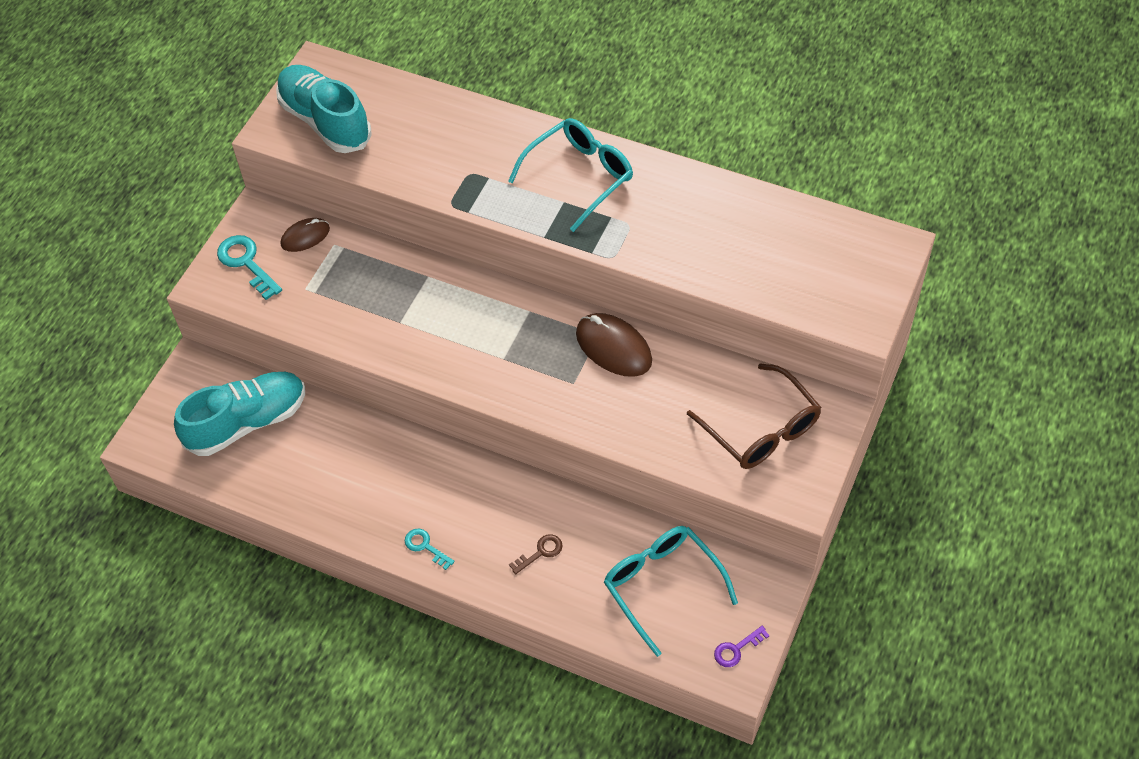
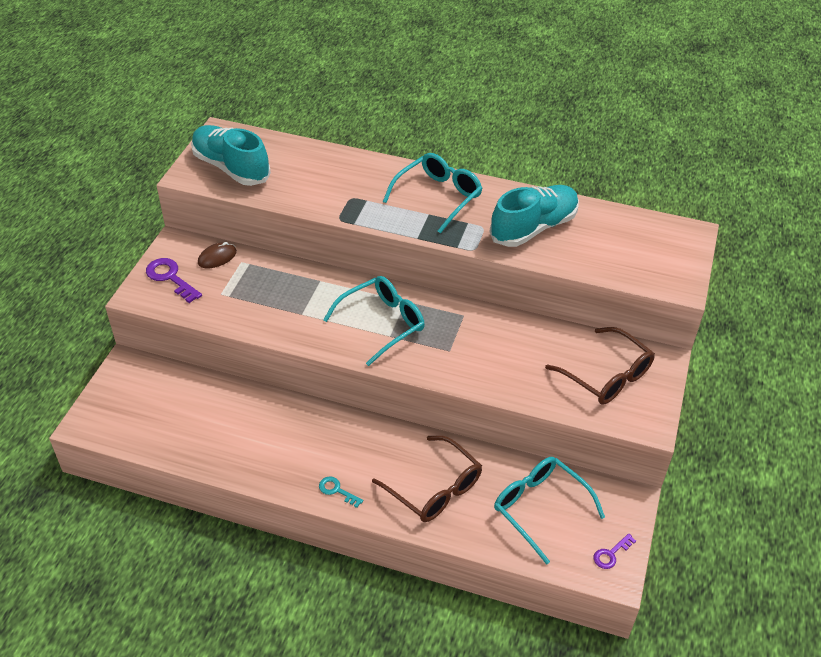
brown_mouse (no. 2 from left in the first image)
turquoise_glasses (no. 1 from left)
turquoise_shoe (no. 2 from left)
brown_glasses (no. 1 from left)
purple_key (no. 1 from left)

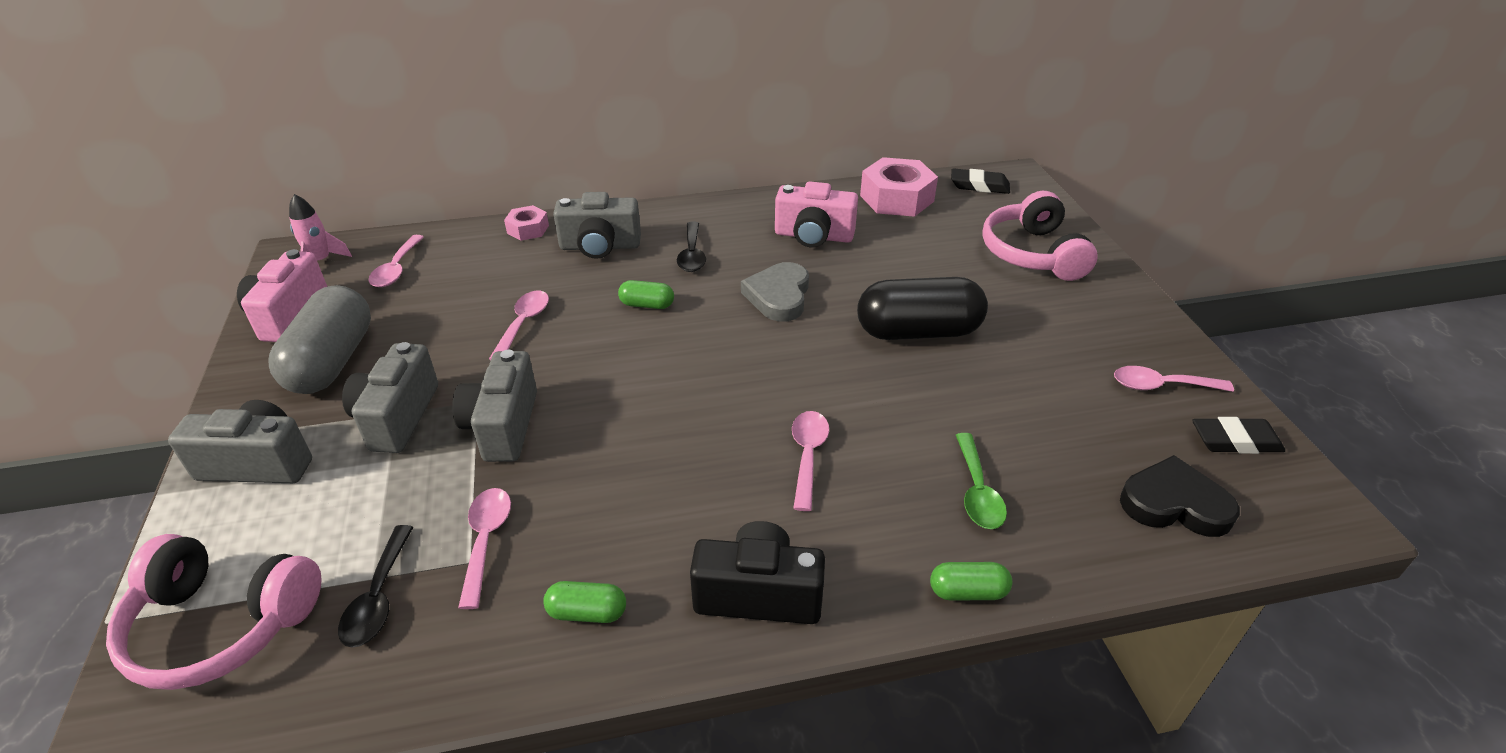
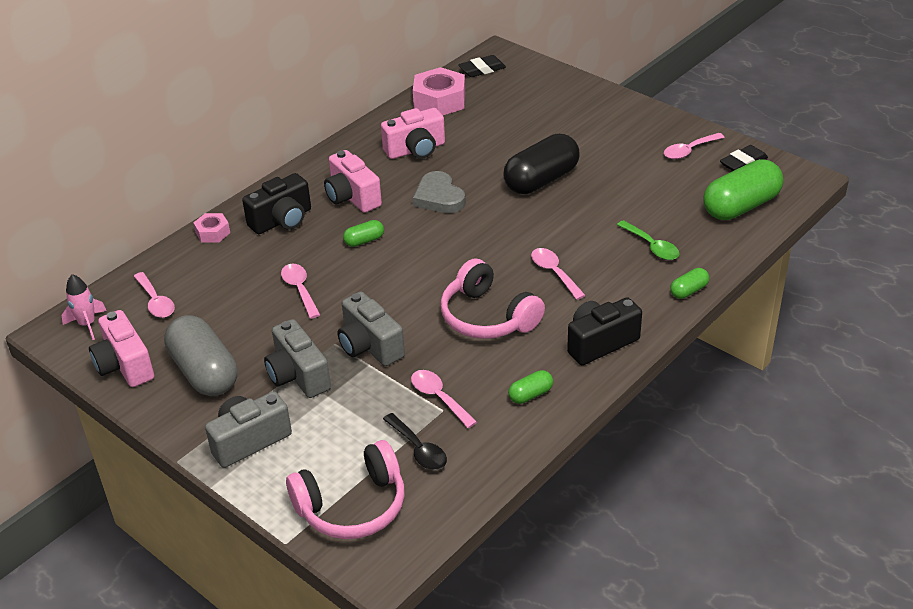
pink_headphones (no. 2 from left)
pink_camera (no. 2 from left)
green_capsule (no. 4 from left)
black_camera (no. 1 from left)

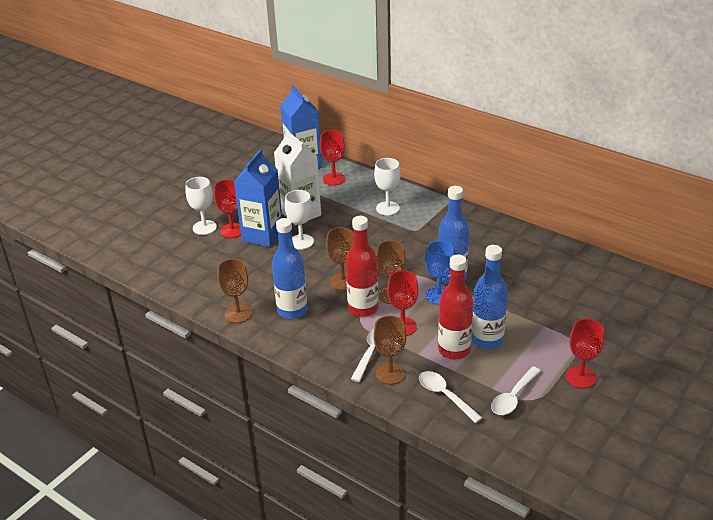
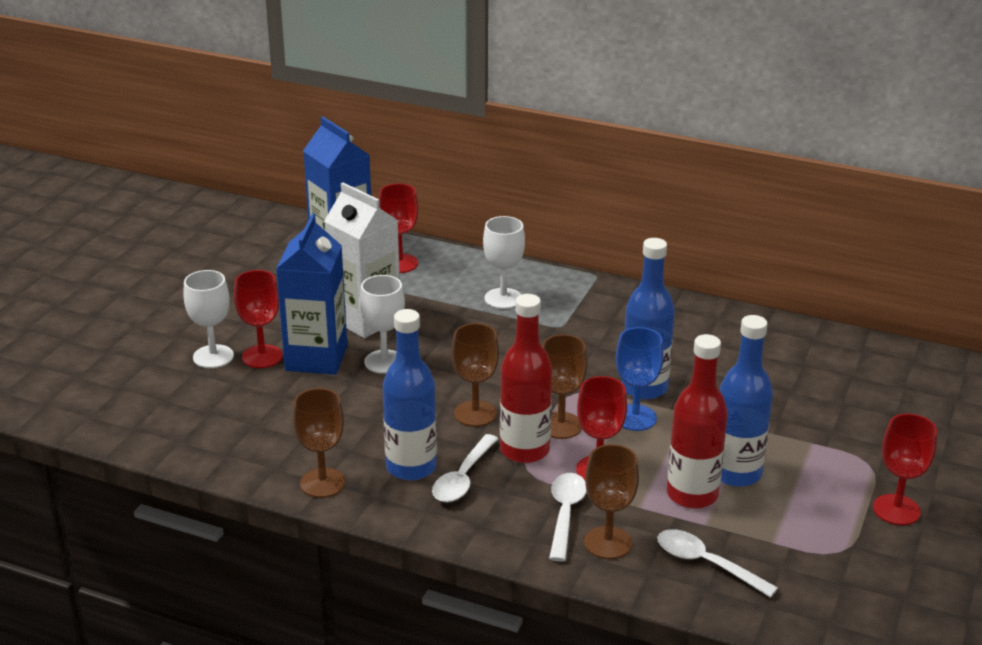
white_spoon (no. 1 from left)

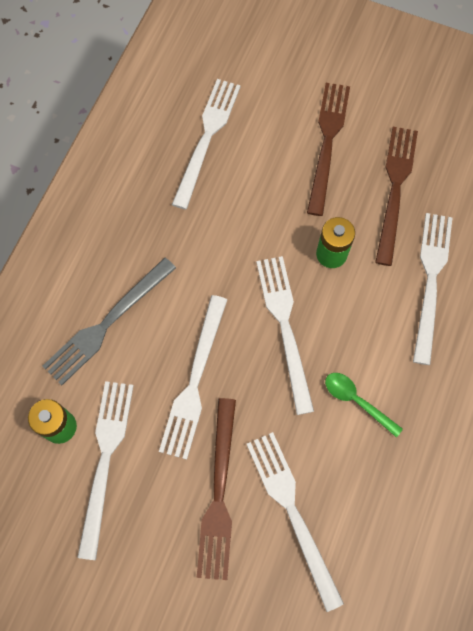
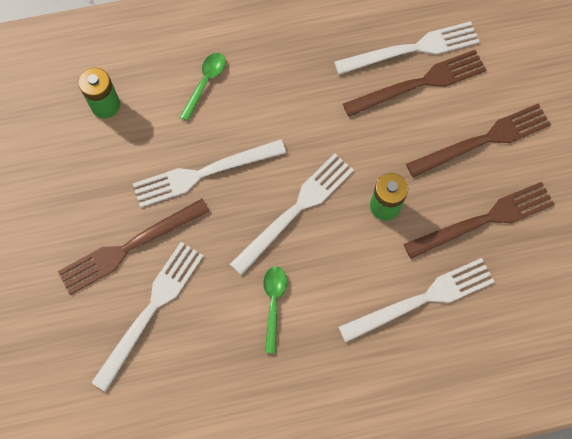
white_fork (no. 1 from left in the first image)
brown_fork (no. 2 from left)
green_spoon (no. 1 from left)

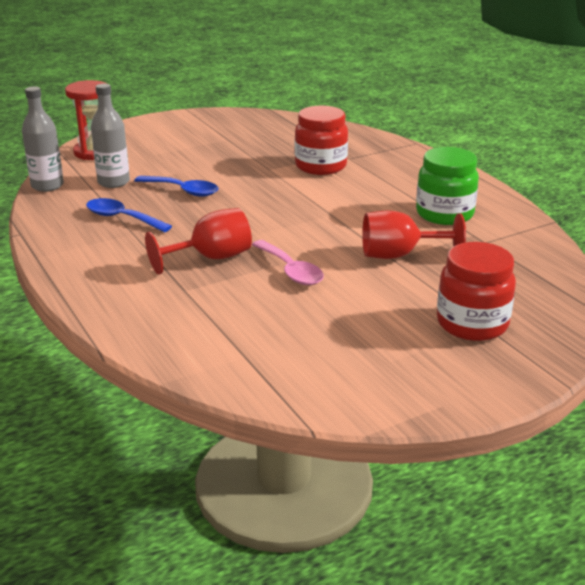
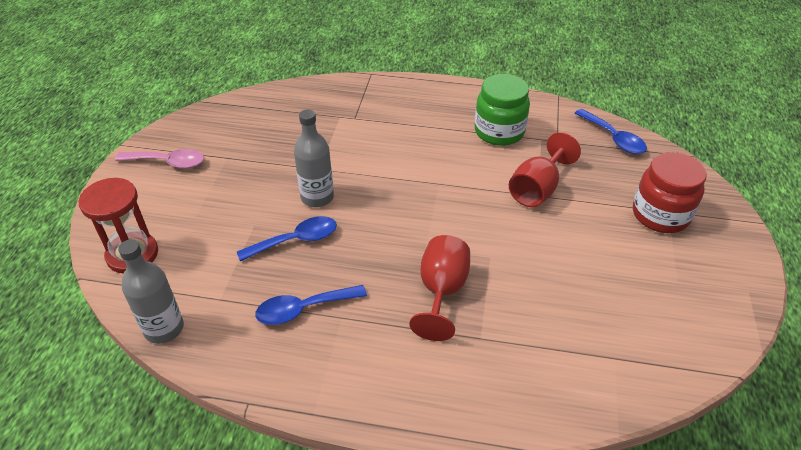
red_jar (no. 1 from left in the first image)
blue_spoon (no. 3 from left)
grey_bottle (no. 2 from left)
pink_spoon

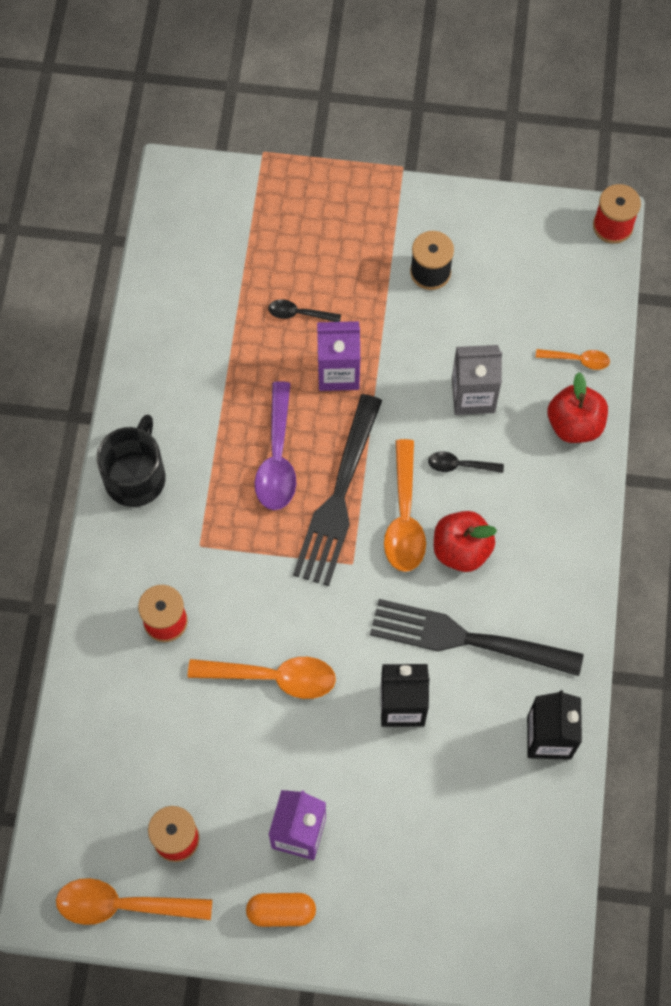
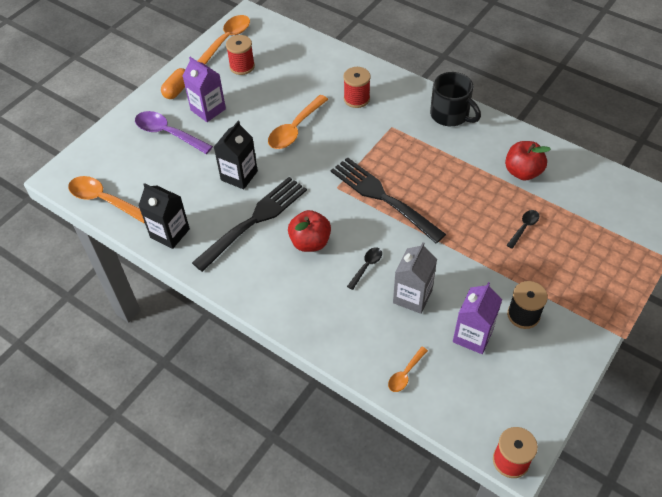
purple_spoon
purple_carton (no. 2 from left)
orange_spoon (no. 1 from left)
red_apple (no. 2 from left)

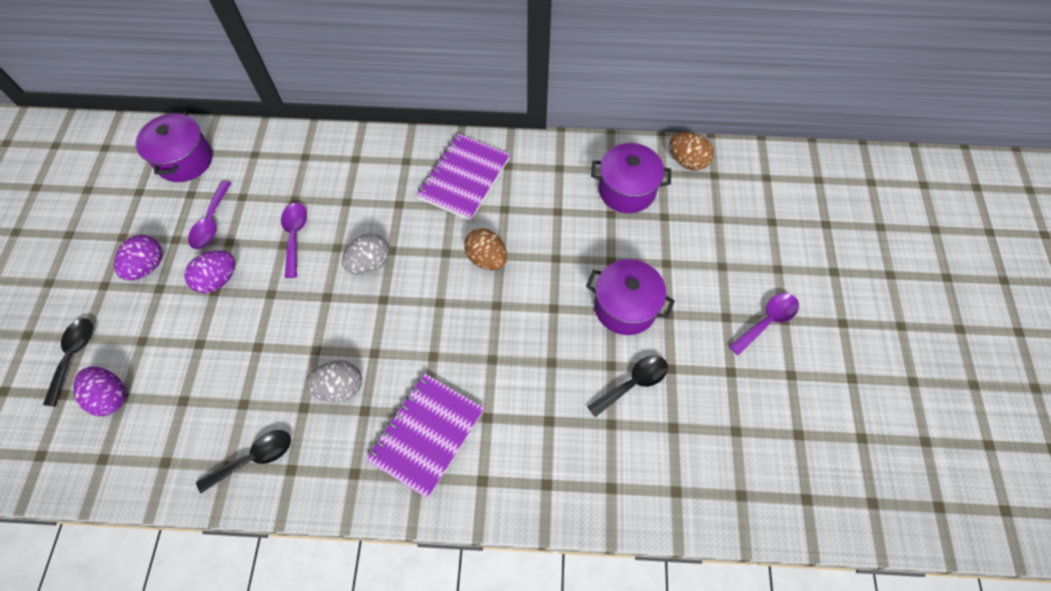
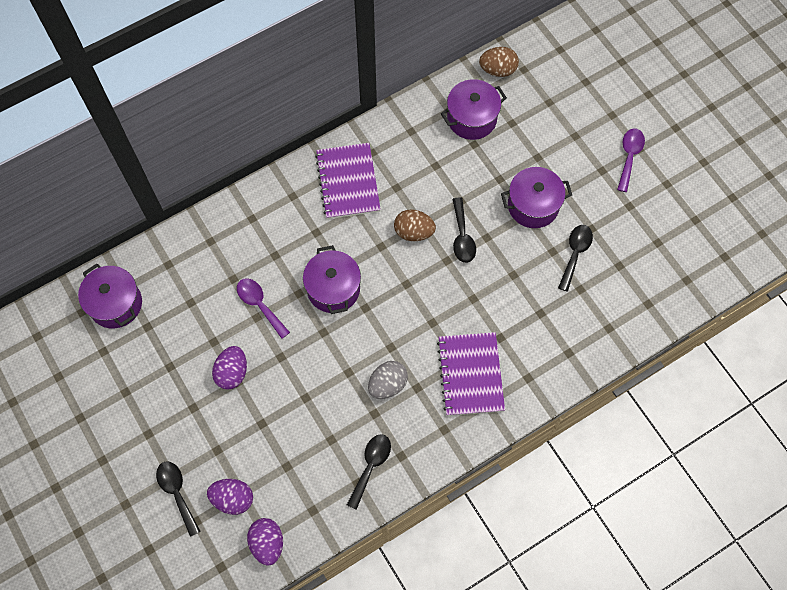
purple_spoon (no. 1 from left in the first image)
black_spoon (no. 3 from left)
purple_egg (no. 3 from left)
purple_pot (no. 2 from left)

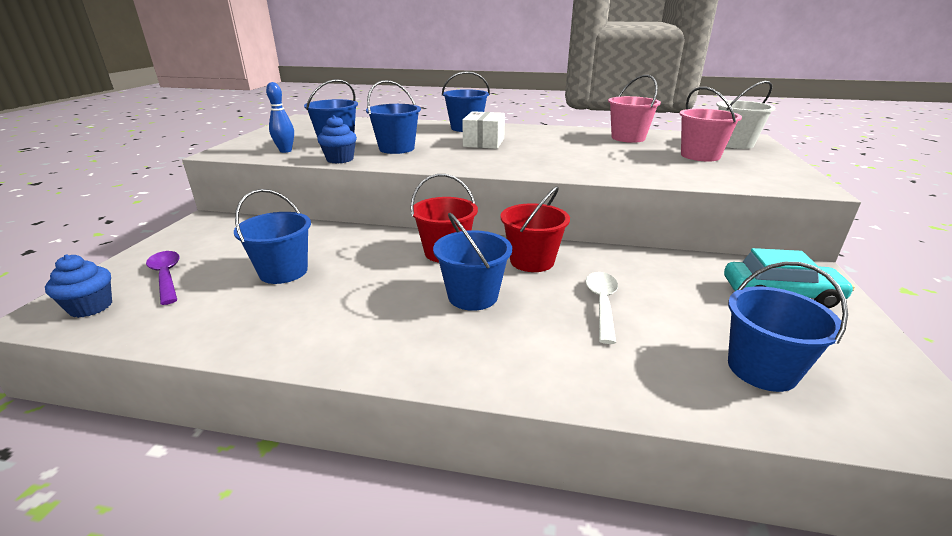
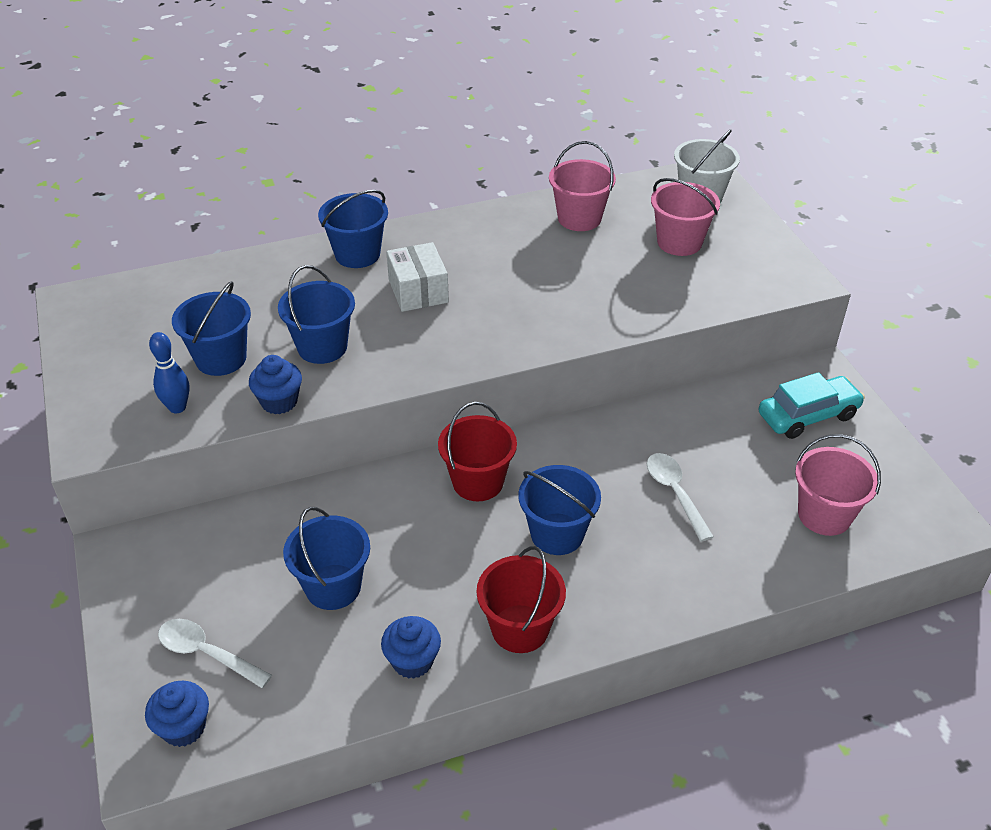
blue_cupcake (no. 3 from left)
red_bucket (no. 2 from left)
white_spoon (no. 1 from left)
pink_bucket (no. 3 from left)

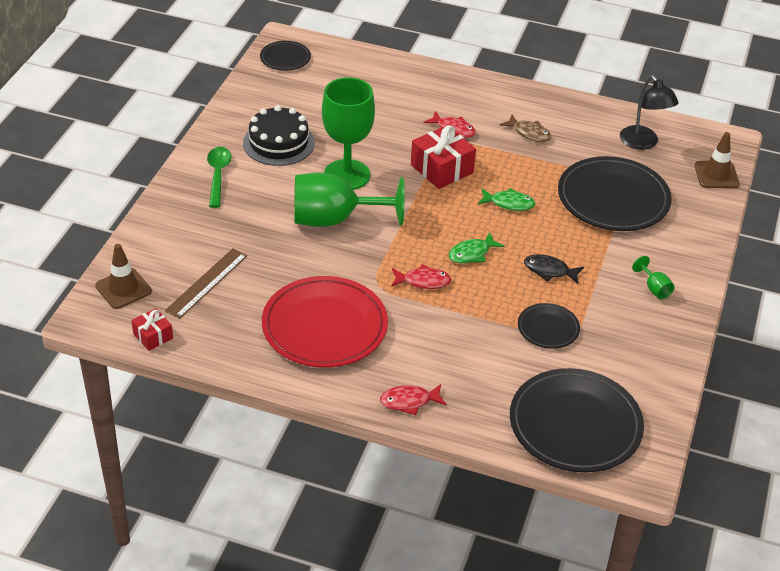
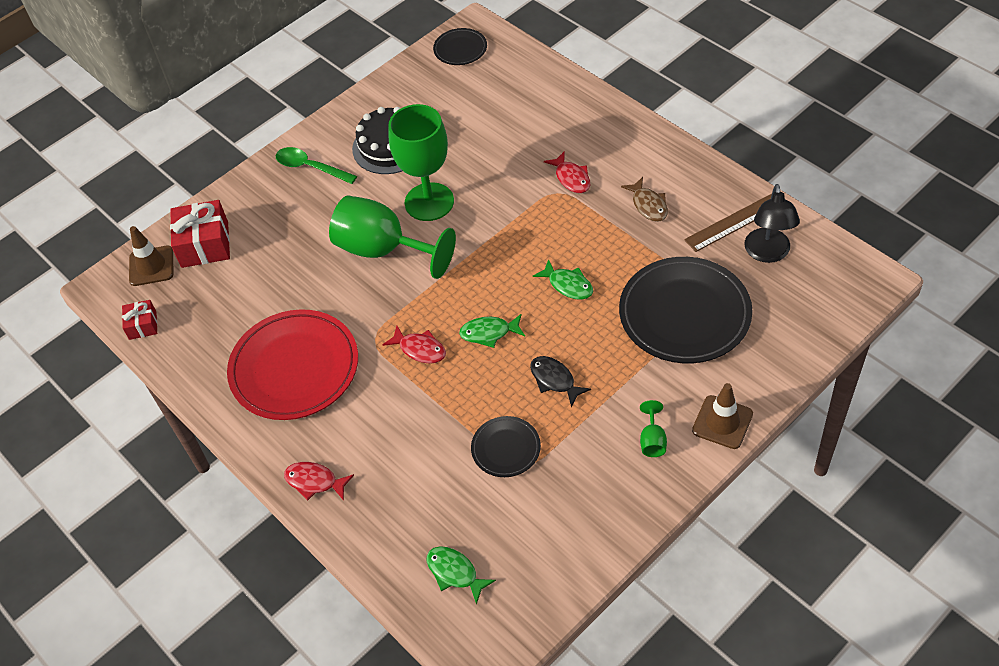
brown_ruler
red_gift (no. 2 from left)
brown_traffic_cone (no. 2 from left)
green_fish (no. 1 from left)
green_spoon

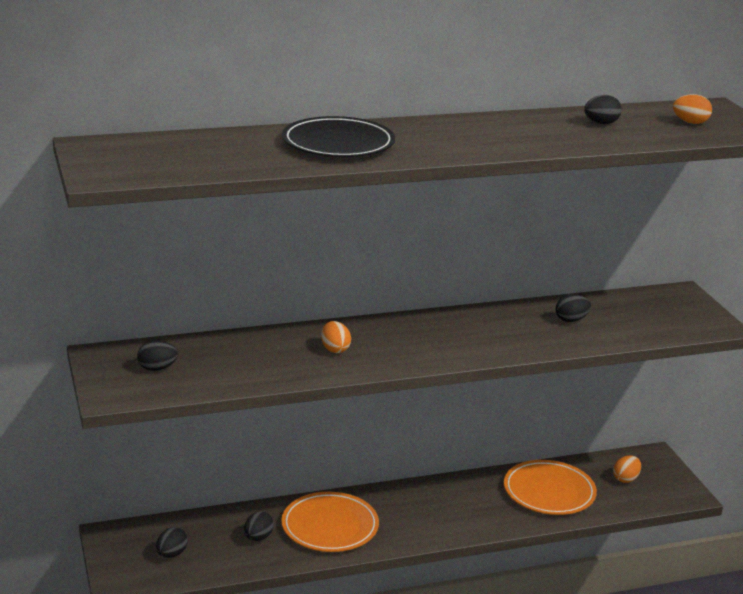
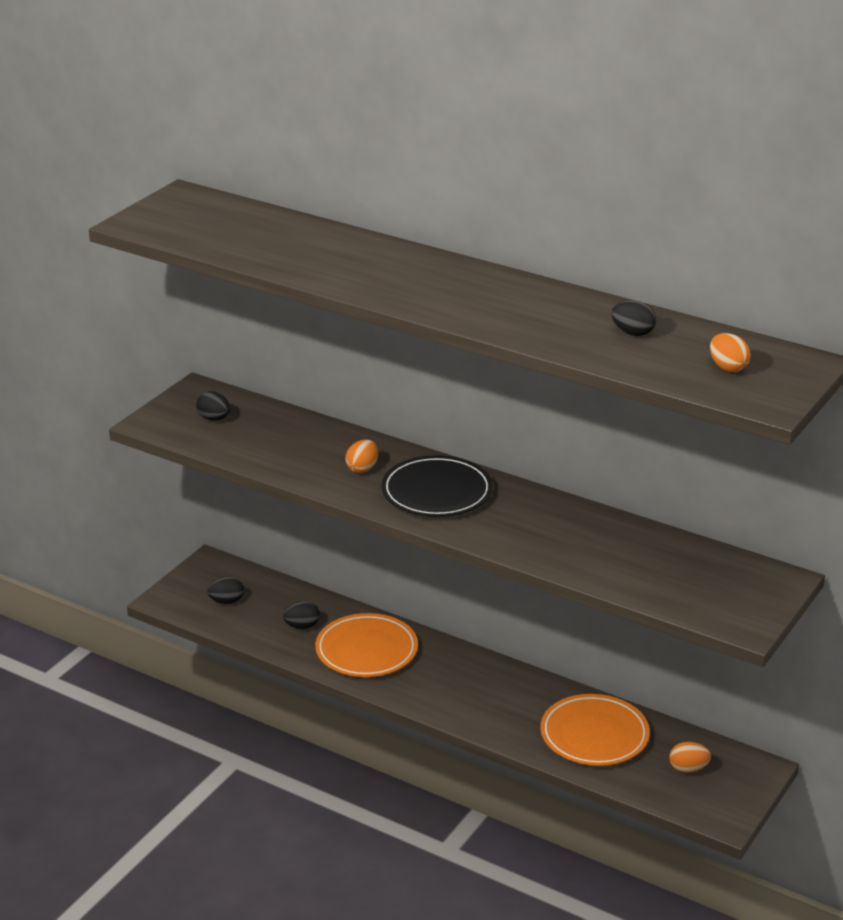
black_egg (no. 4 from left in the first image)
black_plate

